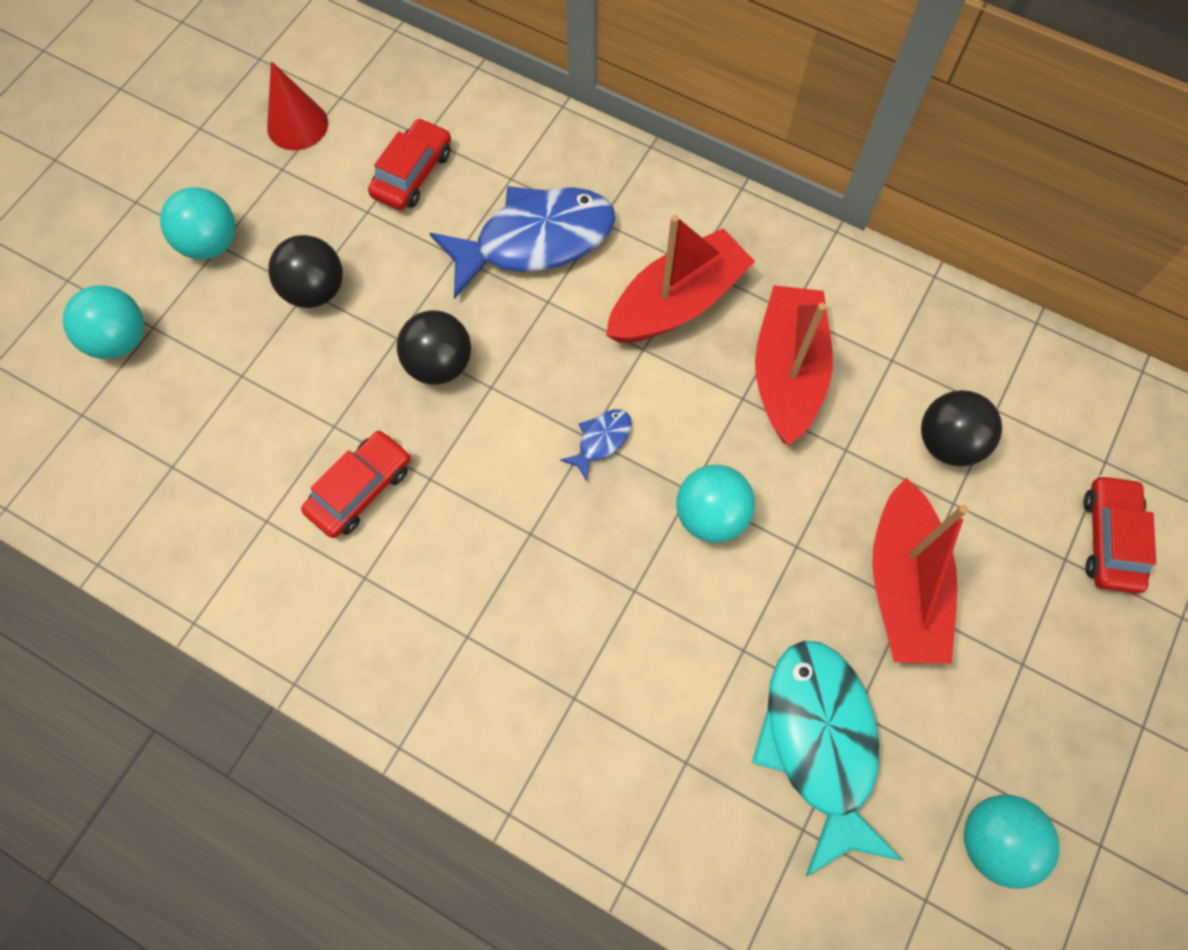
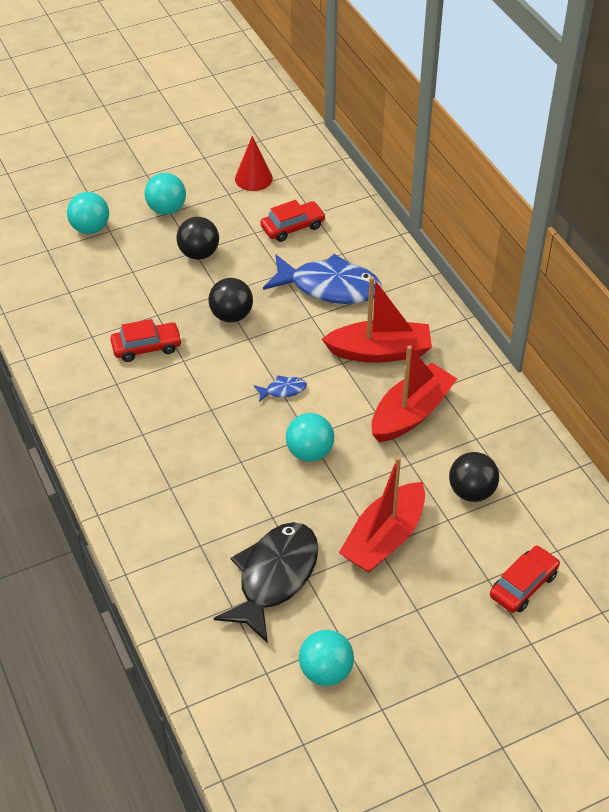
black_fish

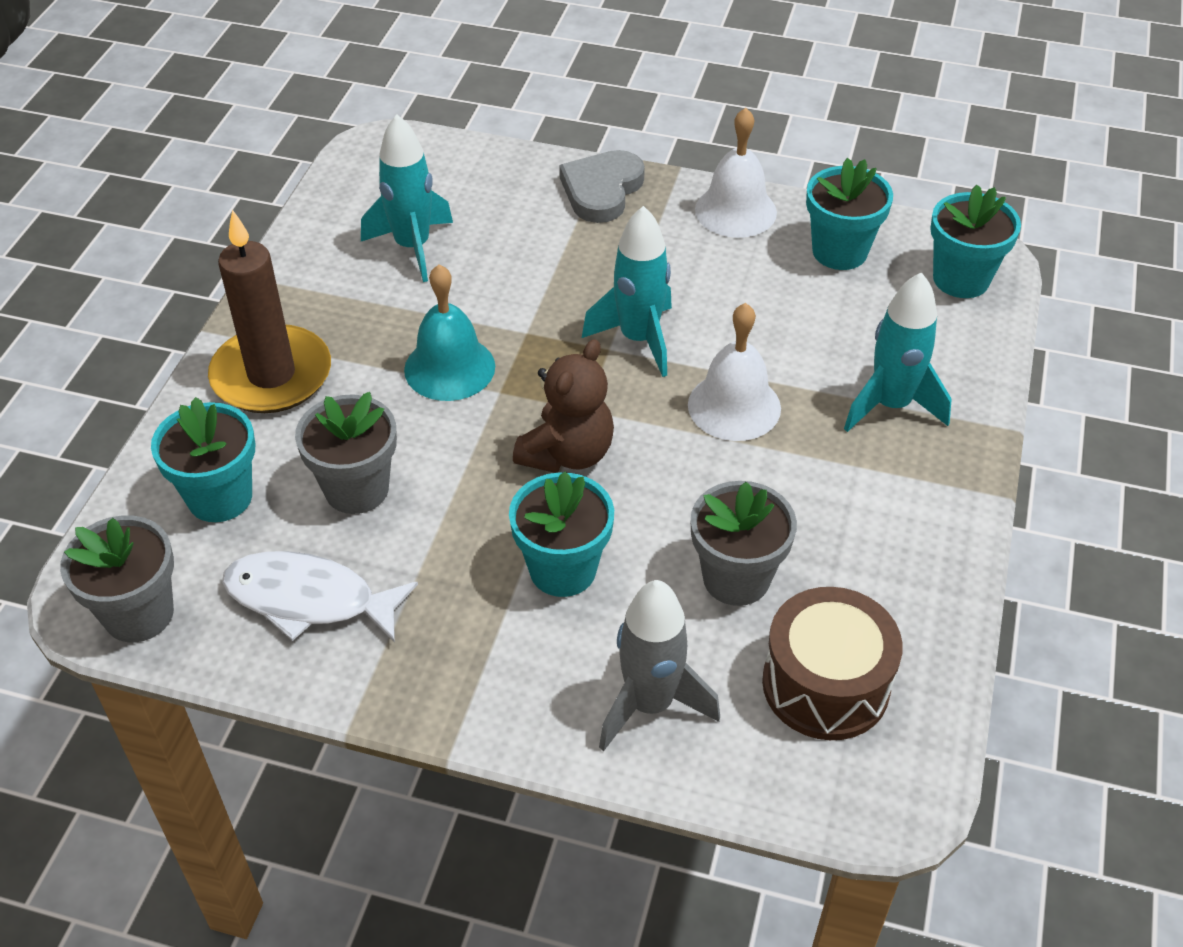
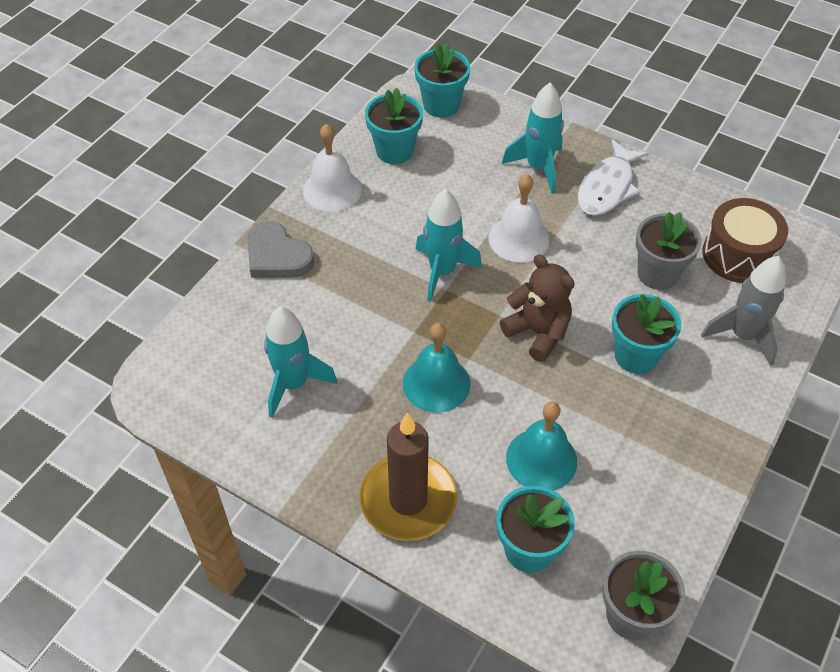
white_fish
turquoise_bell (no. 2 from left)

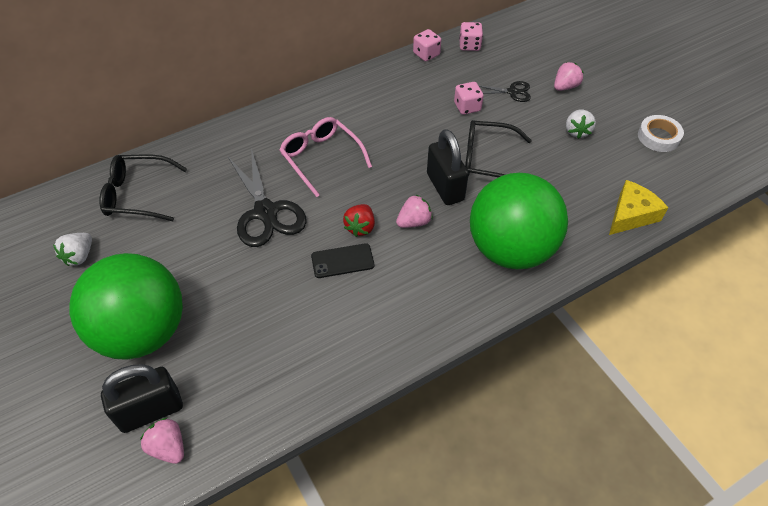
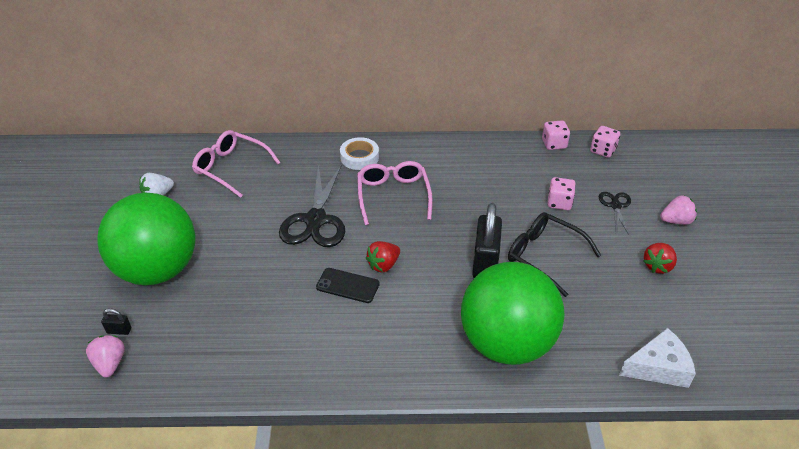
pink_strawberry (no. 2 from left in the first image)
white_tape
pink_glasses (no. 1 from left)
red_strawberry (no. 2 from left)
white_cheese
black_scissors (no. 2 from left)
black_padlock (no. 1 from left)

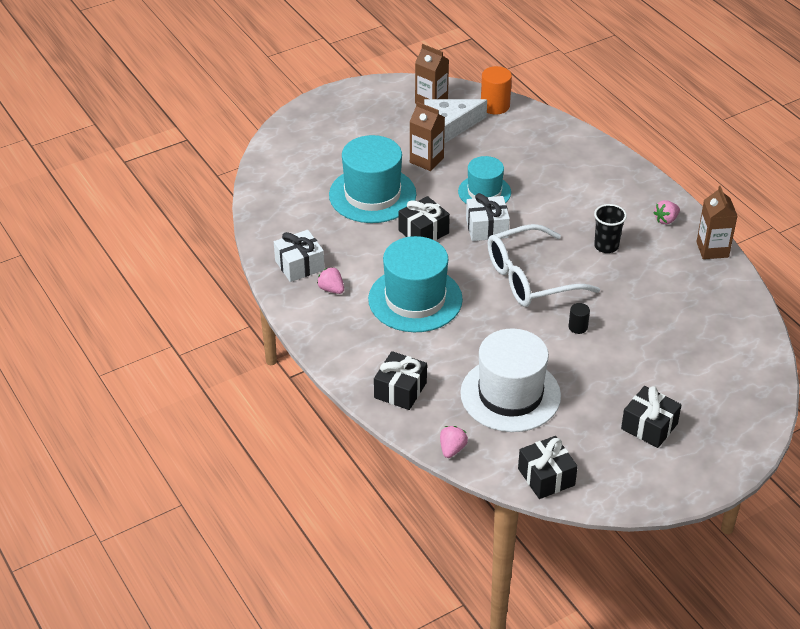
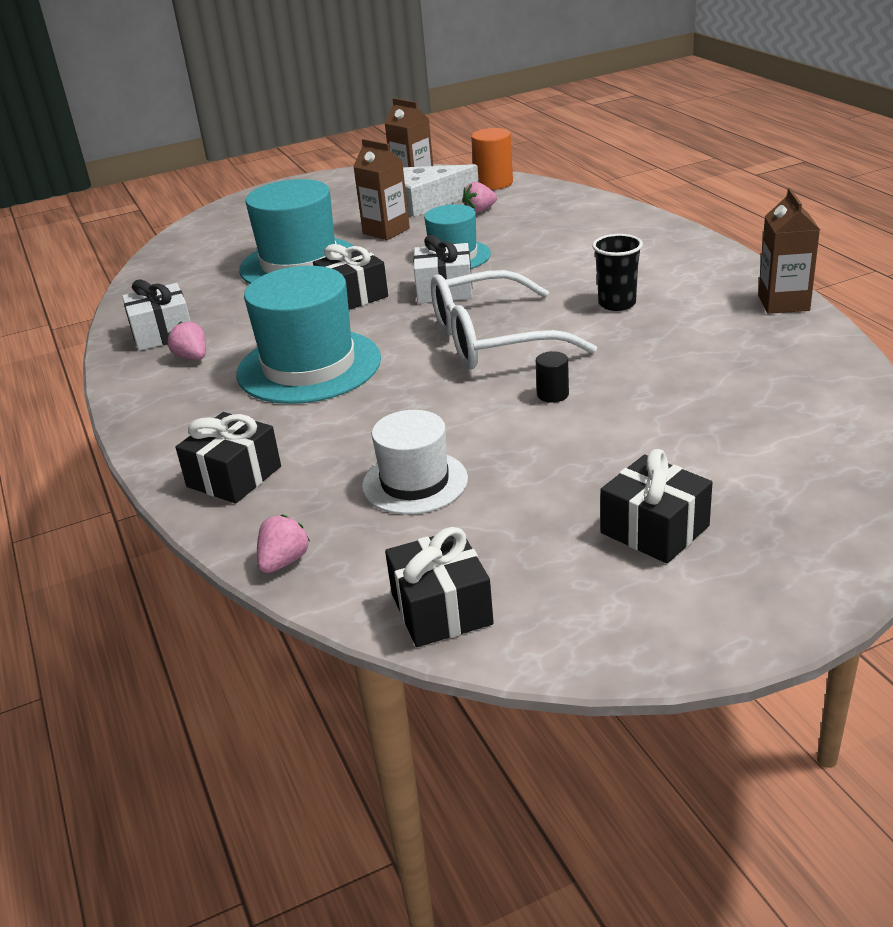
pink_strawberry (no. 3 from left)
white_hat

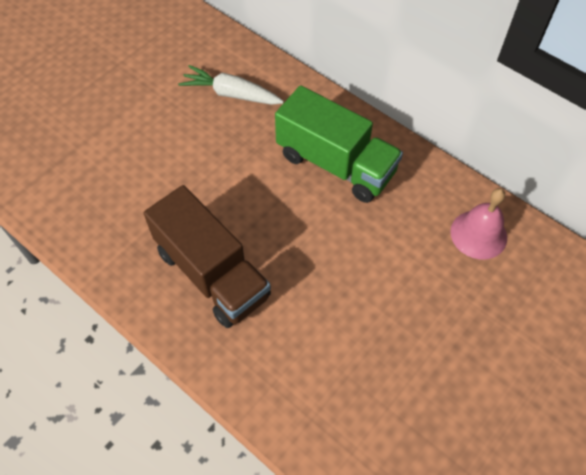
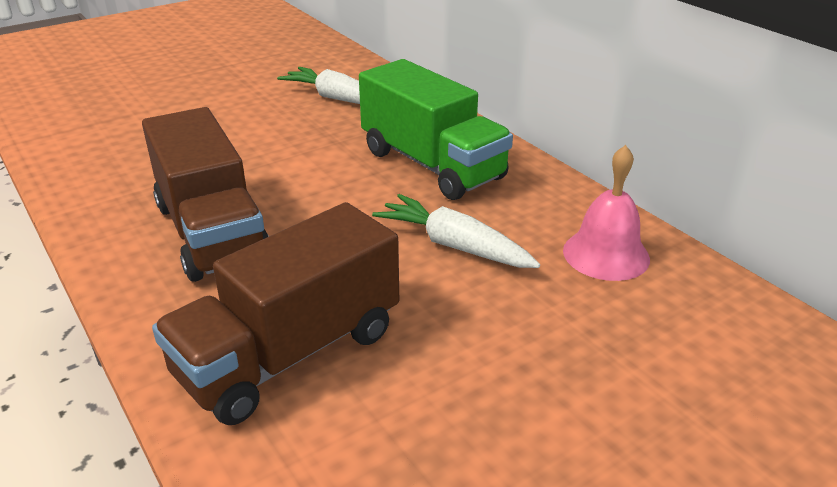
brown_truck (no. 2 from left)
white_carrot (no. 2 from left)

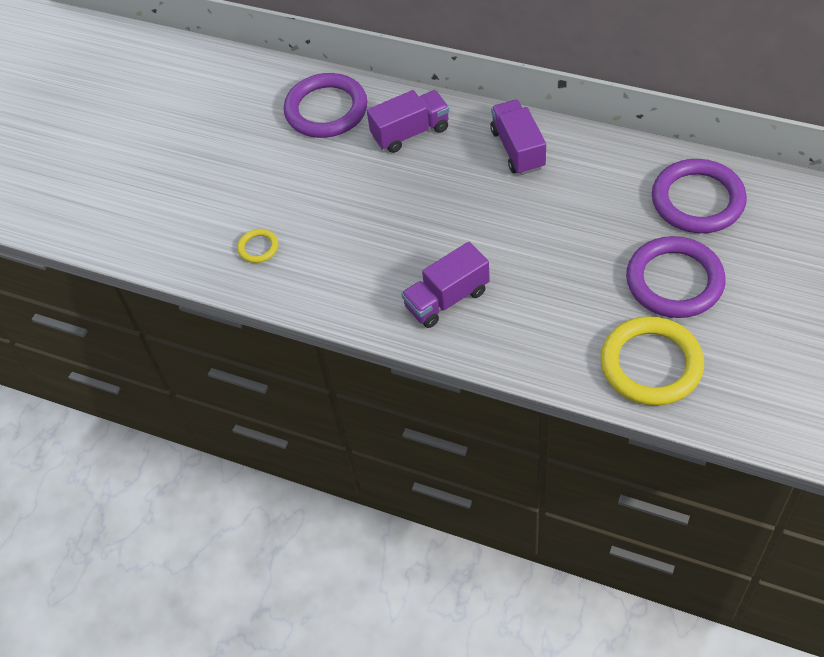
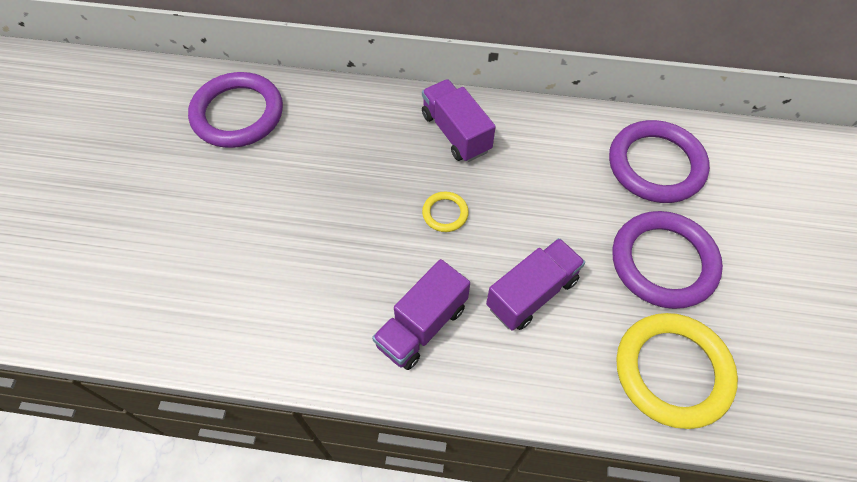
yellow_ring (no. 1 from left)
purple_truck (no. 3 from left)

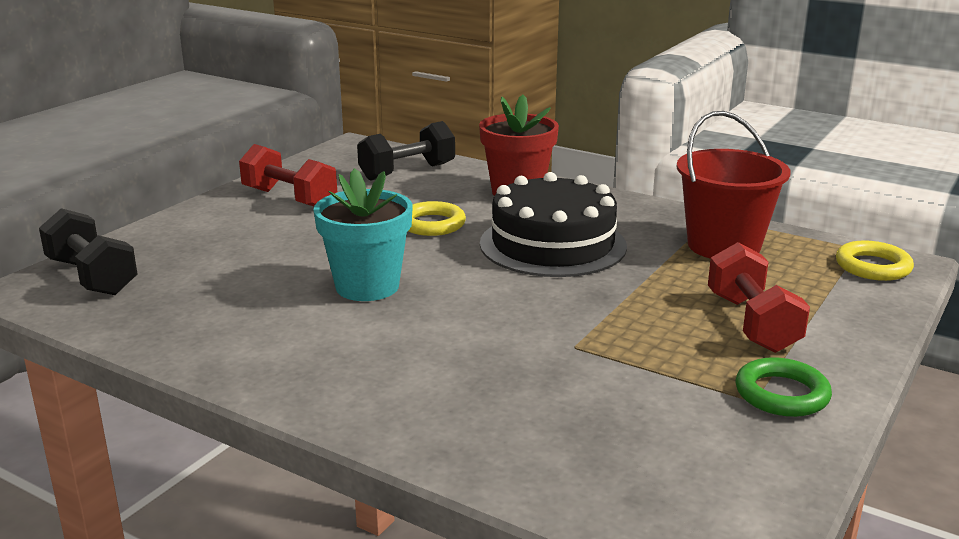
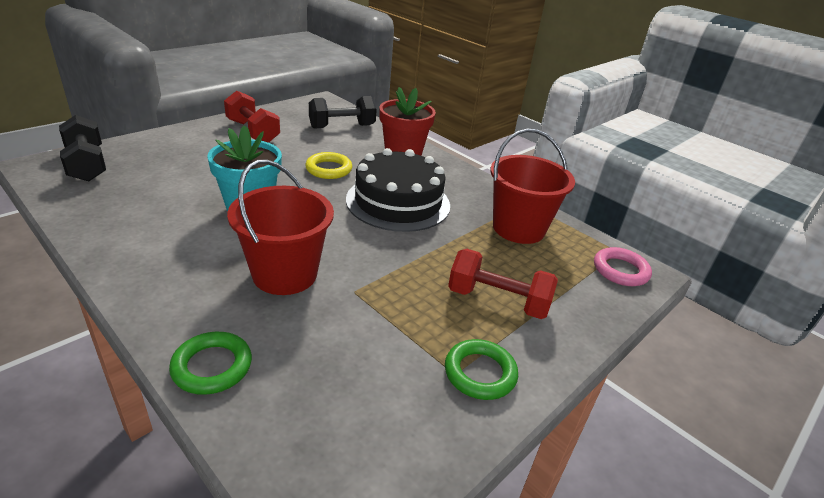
green_ring (no. 1 from left)
red_bucket (no. 1 from left)
pink_ring
red_dumbbell (no. 2 from left)

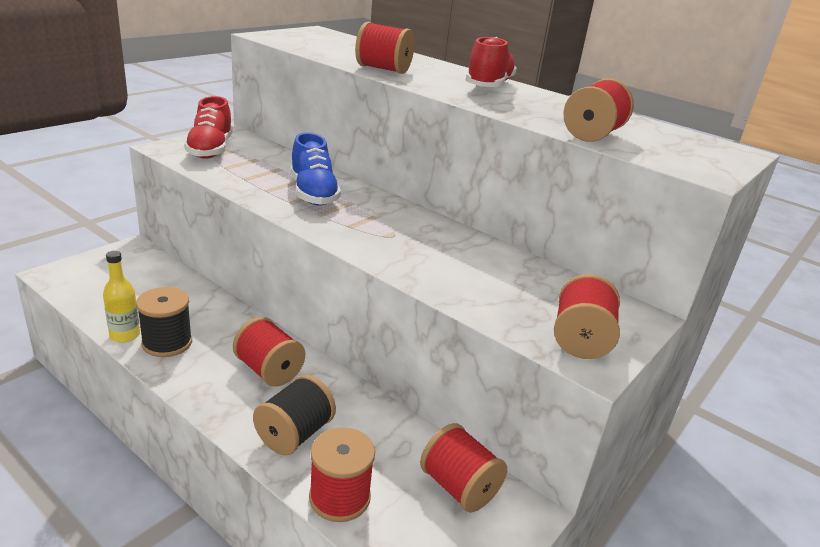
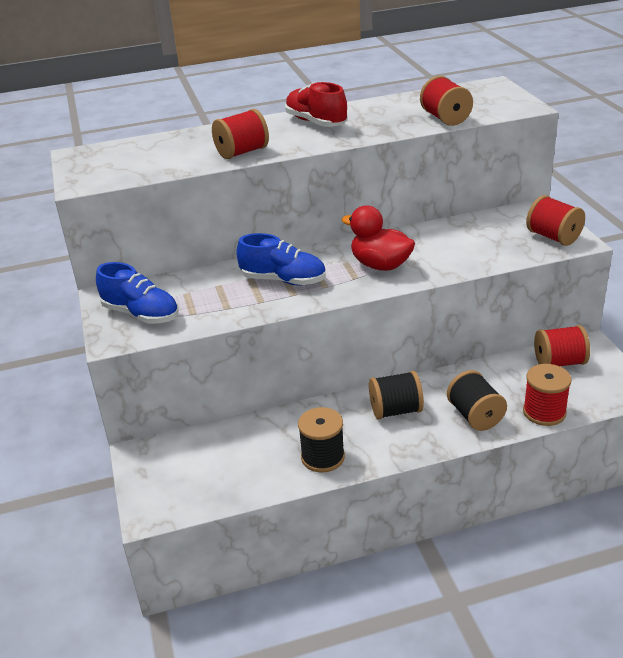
yellow_bottle
red_duck
blue_shoe (no. 1 from left)
black_spool (no. 2 from left)

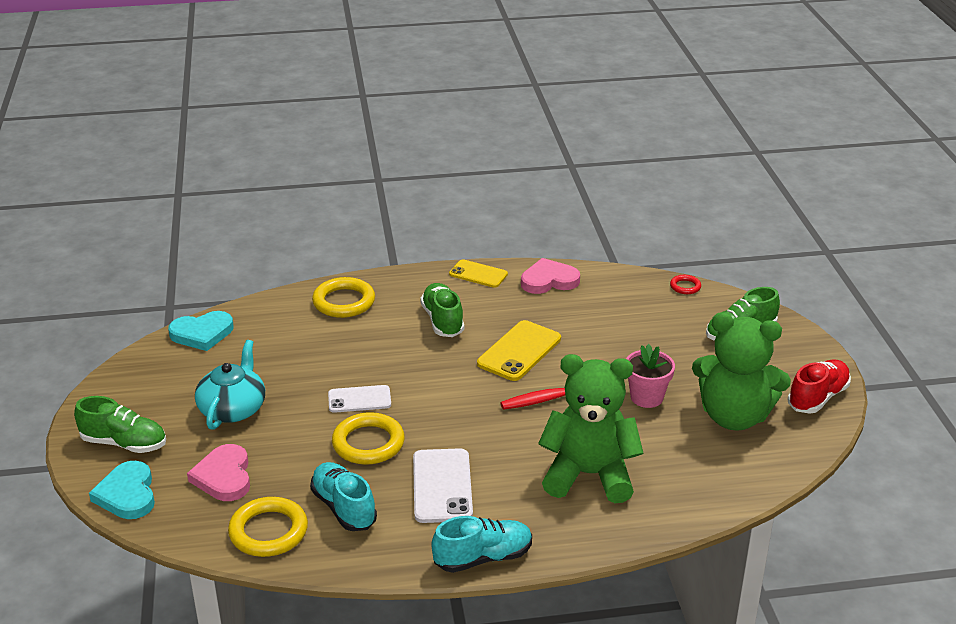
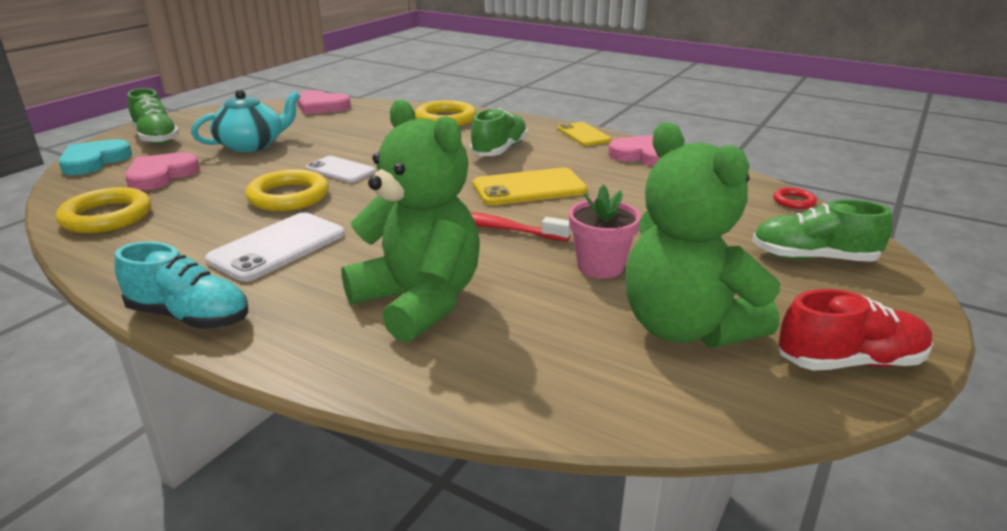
turquoise_shoe (no. 1 from left in the first image)
pink_heart (no. 2 from left)

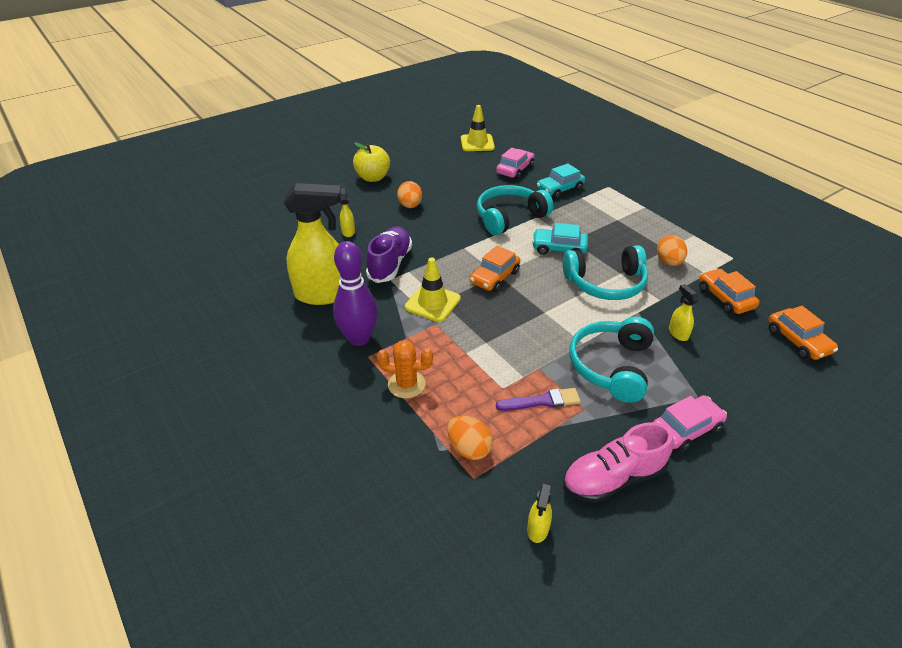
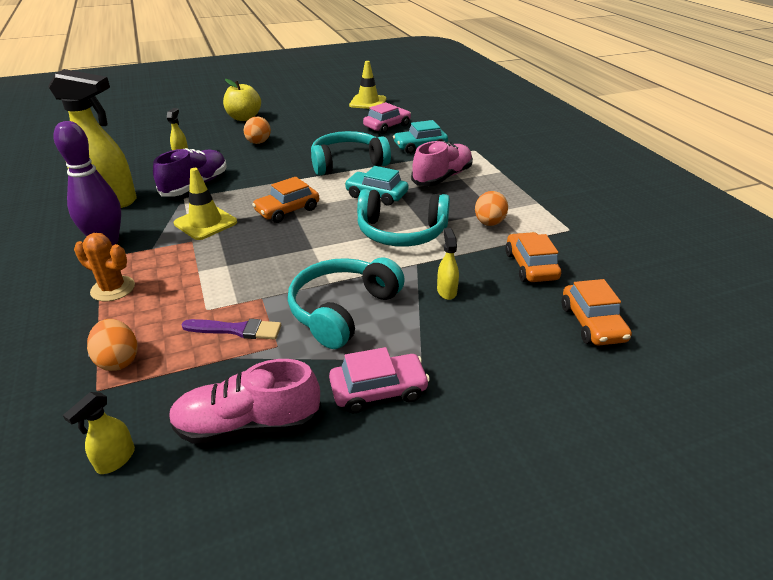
pink_shoe (no. 2 from left)

